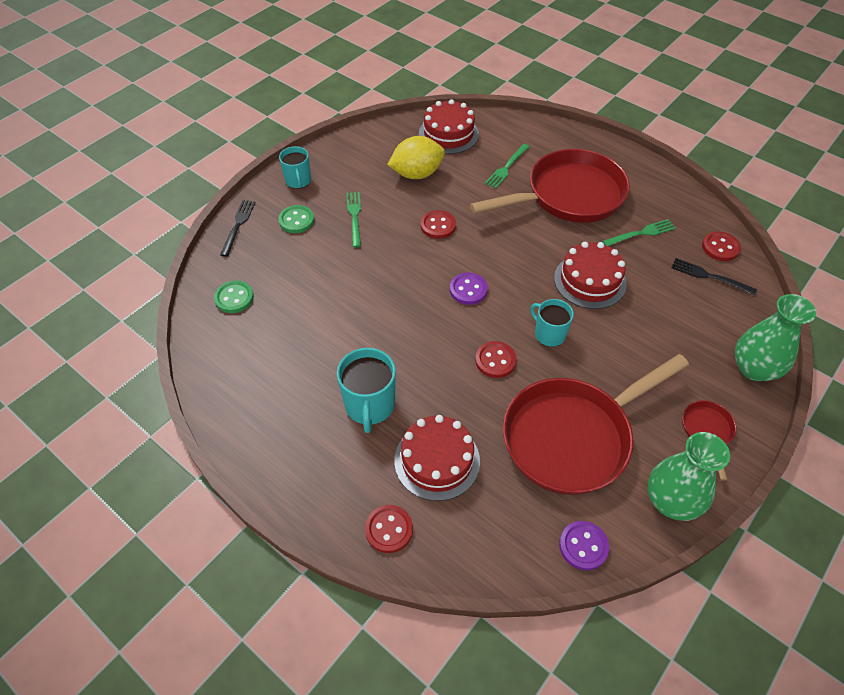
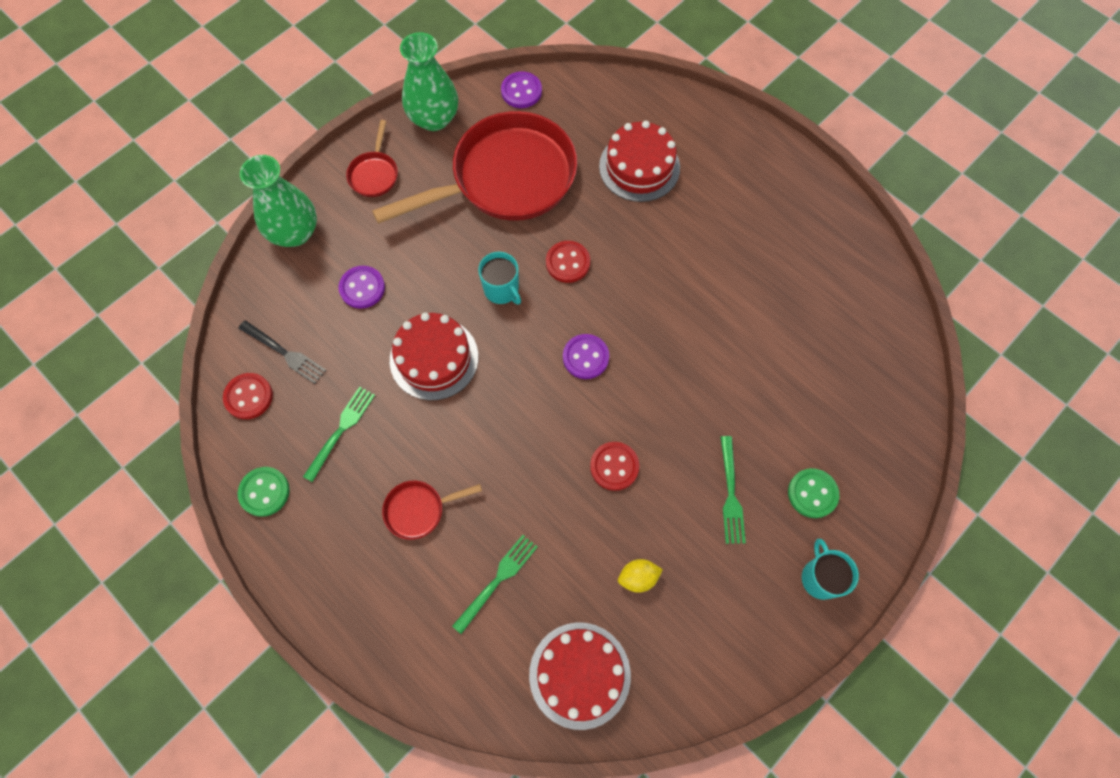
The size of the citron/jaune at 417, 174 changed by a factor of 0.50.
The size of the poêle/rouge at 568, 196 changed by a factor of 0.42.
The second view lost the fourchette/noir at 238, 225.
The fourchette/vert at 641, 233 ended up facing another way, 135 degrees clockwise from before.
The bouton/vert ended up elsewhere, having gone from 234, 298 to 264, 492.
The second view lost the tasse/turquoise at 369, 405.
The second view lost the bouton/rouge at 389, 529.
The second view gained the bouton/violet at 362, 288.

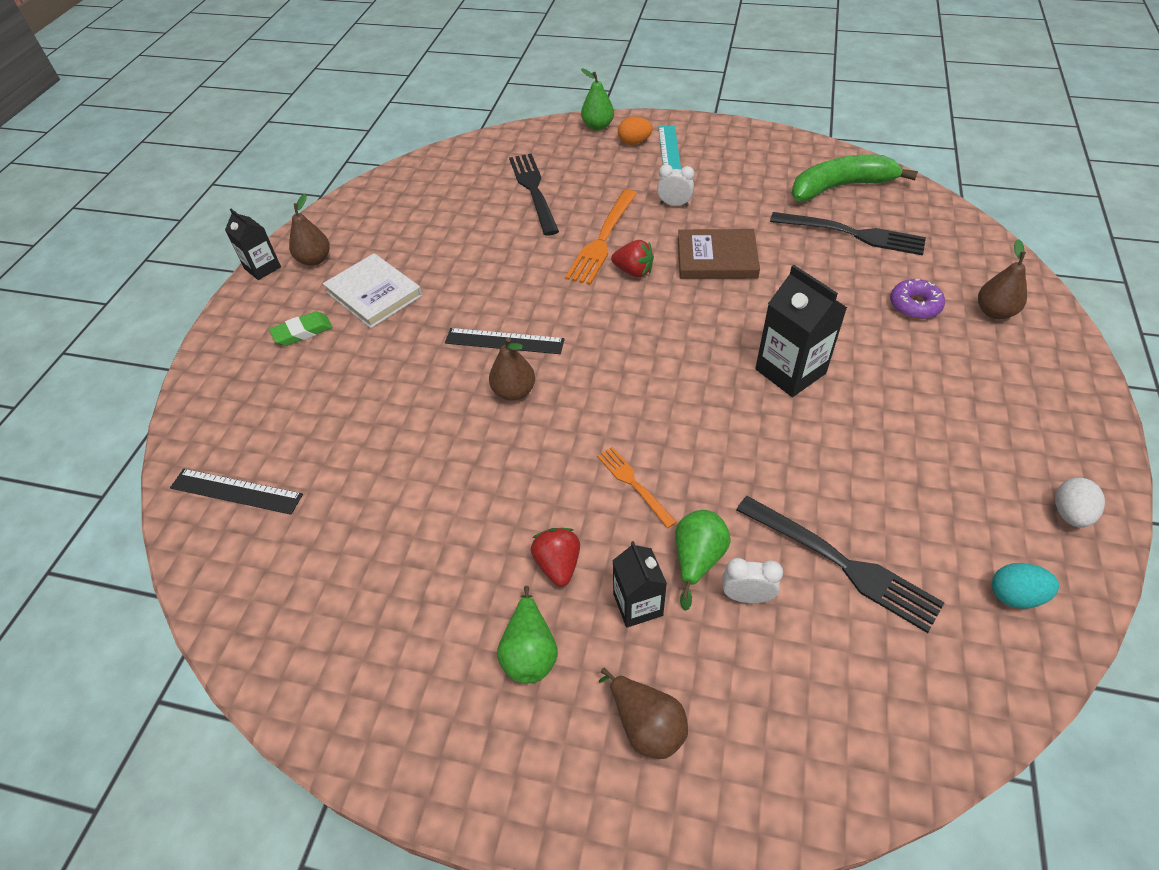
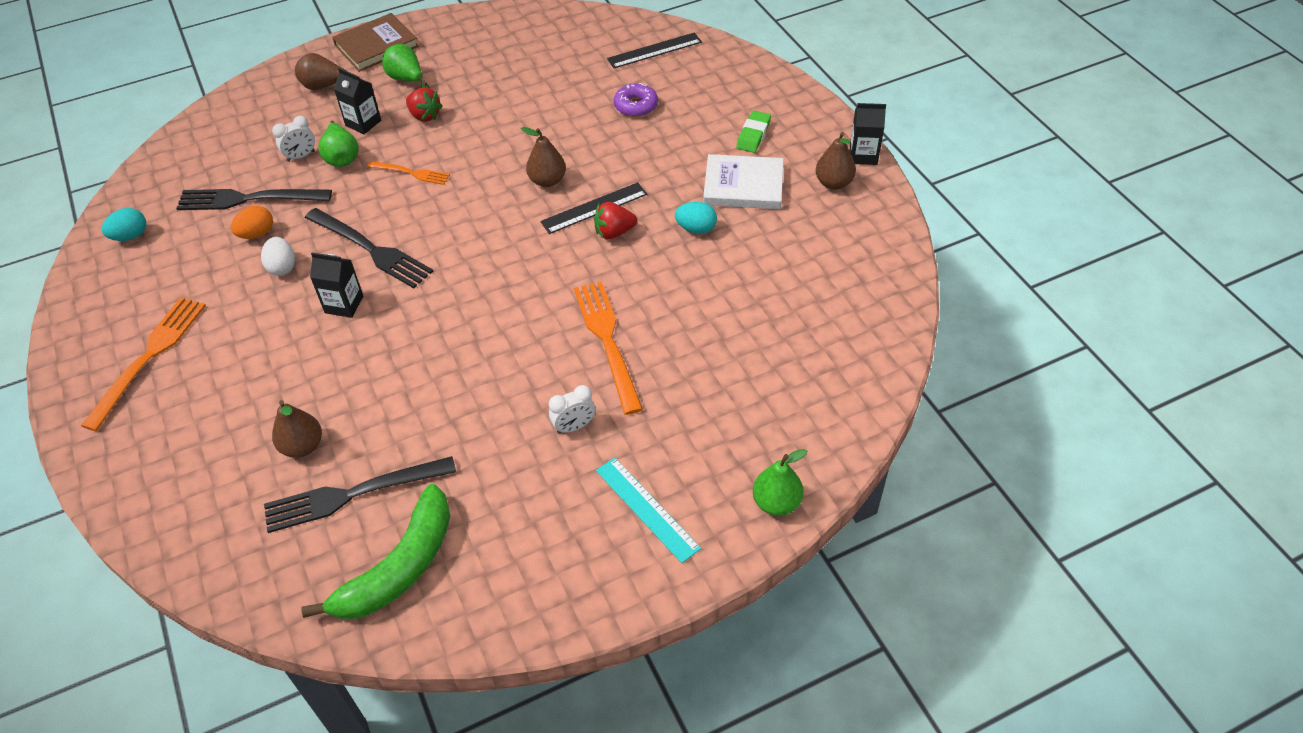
The œuf/orange ended up elsewhere, having gone from 634, 142 to 257, 234.
The fourchette/noir ended up elsewhere, having gone from 533, 190 to 372, 249.
The livre/marron ended up elsewhere, having gone from 716, 258 to 376, 46.
The poire/marron ended up elsewhere, having gone from 994, 312 to 302, 446.
The fraise/rouge ended up elsewhere, having gone from 633, 271 to 614, 232.
The size of the brique de lait/noir at 790, 371 changed by a factor of 0.63.
The beignet/violet ended up elsewhere, having gone from 914, 305 to 636, 106.
The œuf/blanc ended up elsewhere, having gone from 1069, 514 to 282, 267.
The second view gained the œuf/turquoise at 696, 229.
The second view gained the fourchette/orange at 149, 356.

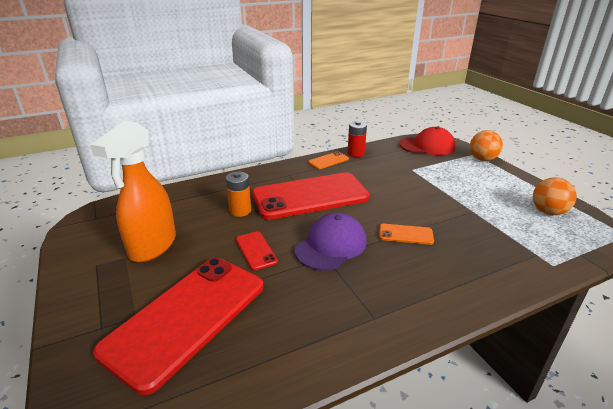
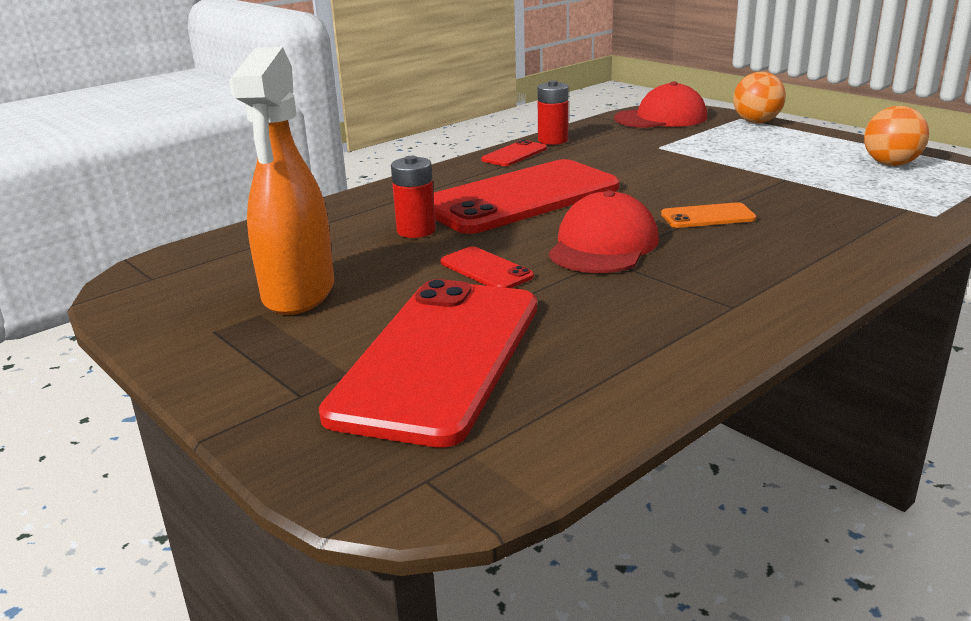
What was the téléphone/orange at 328, 161 turned into the téléphone/rouge at 514, 154.
What was the pile/orange at 240, 211 turned into the pile/rouge at 416, 231.
What was the casquette/violet at 331, 245 turned into the casquette/rouge at 603, 245.

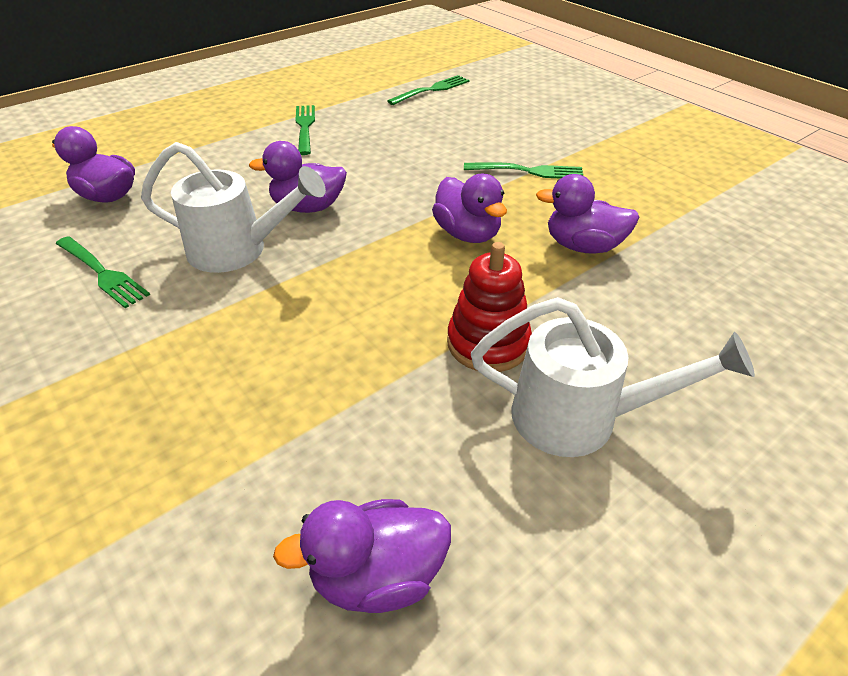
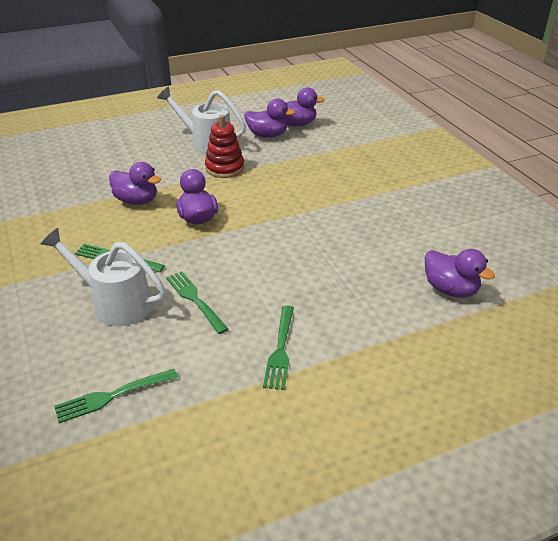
The canard/violet ended up elsewhere, having gone from 308, 207 to 267, 135.
The arrosoir/blanc ended up elsewhere, having gone from 238, 250 to 115, 303.
The fourchette/vert ended up elsewhere, having gone from 101, 273 to 195, 300.

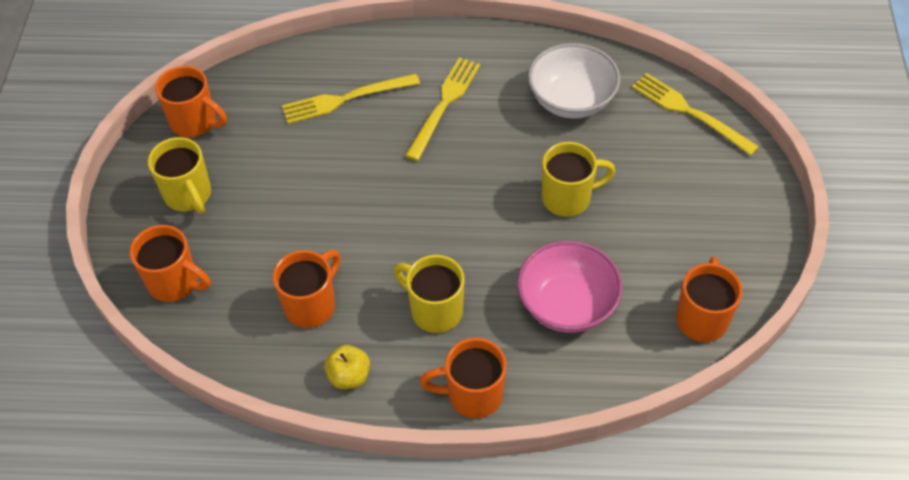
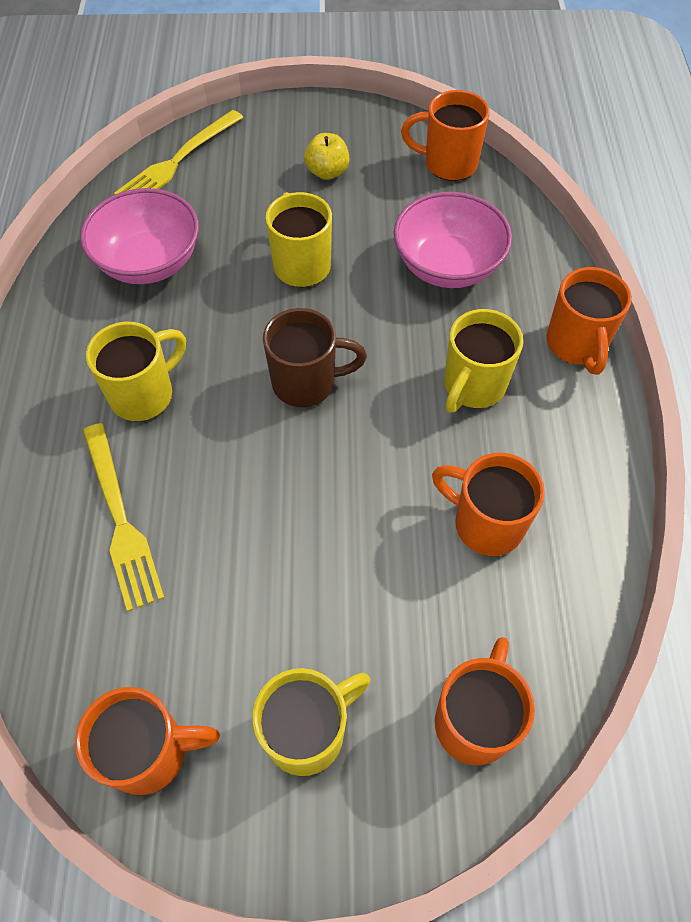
What was the bol/blanc at 571, 100 turned into the bol/rose at 149, 262.
Where the fourchette/jaune stood at 444, 105, the tasse/jaune came to stand at 144, 394.
The tasse/orange at 195, 122 ended up facing another way, 60 degrees clockwise from before.
The pomme/jaune ended up elsewhere, having gone from 349, 376 to 327, 172.
The second view gained the tasse/marron at 306, 383.

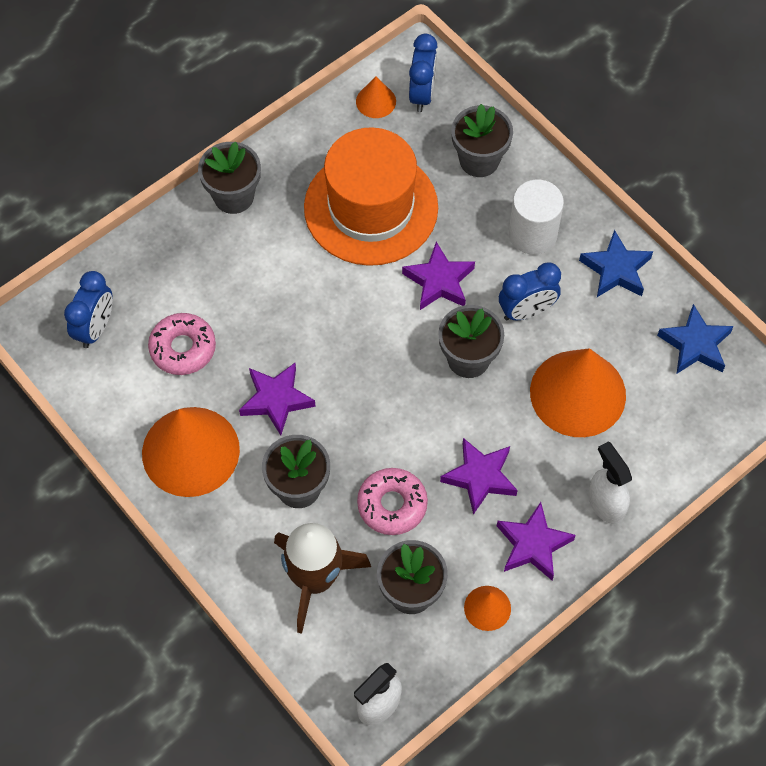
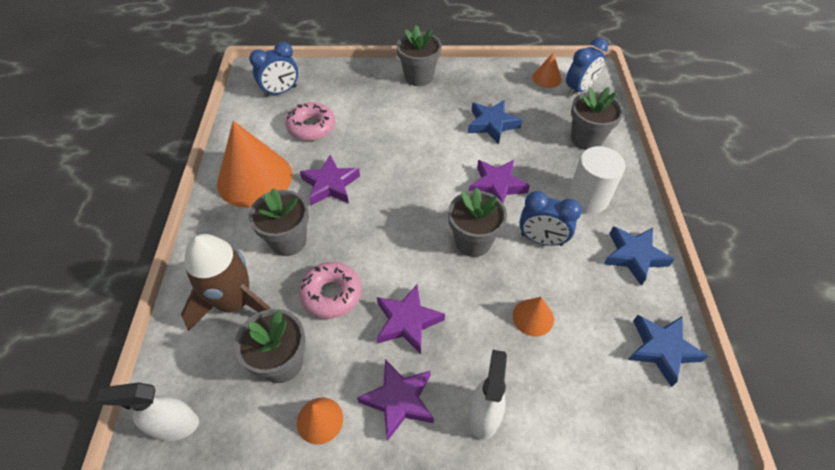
Where the chapeau/orange stood at 371, 207, the étoile/bleu came to stand at 492, 124.
The size of the cône/orange at 577, 393 changed by a factor of 0.46.

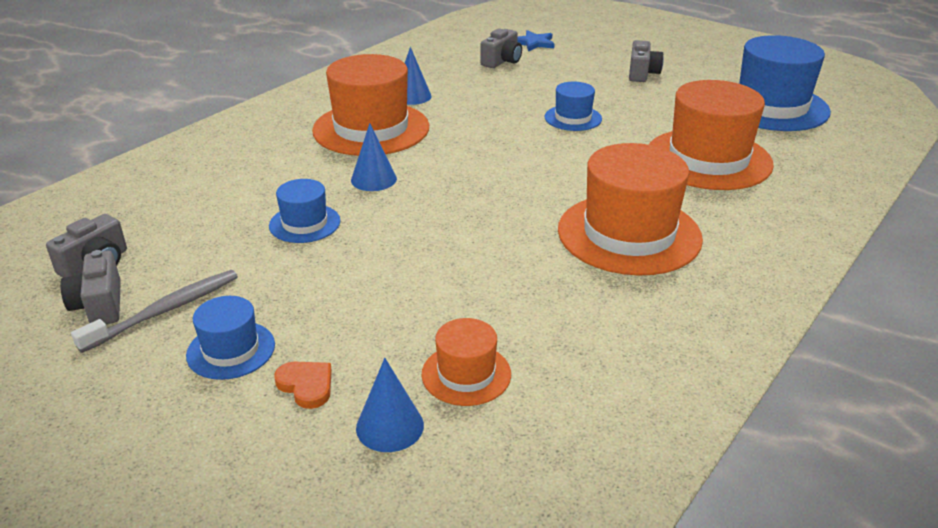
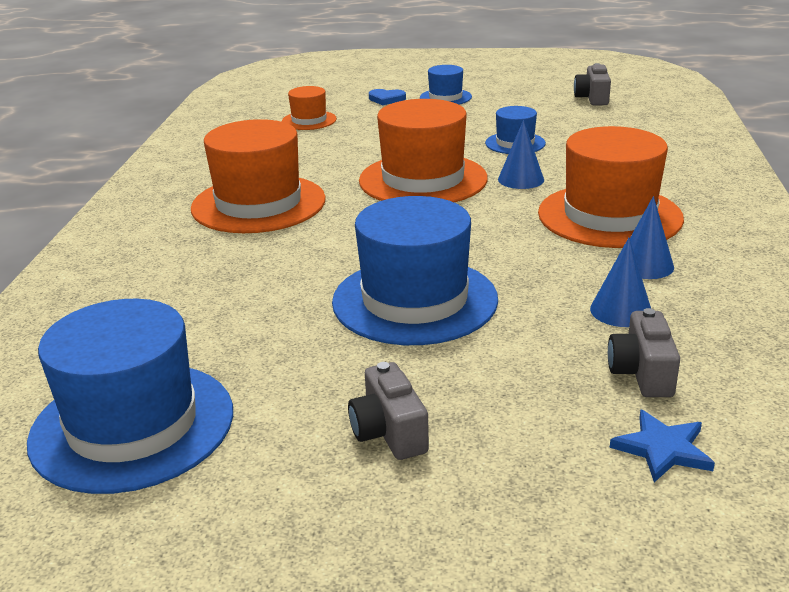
The chapeau/orange ended up elsewhere, having gone from 708, 159 to 423, 180.
The size of the chapeau/bleu at 573, 118 changed by a factor of 1.98.
The second view lost the appareil photo/gris at 99, 305.
The second view lost the brosse à dents/gris at 165, 311.
The cône/bleu ended up elsewhere, having gone from 390, 426 to 621, 310.
What was the cœur/orange at 306, 385 turned into the cœur/bleu at 386, 99.

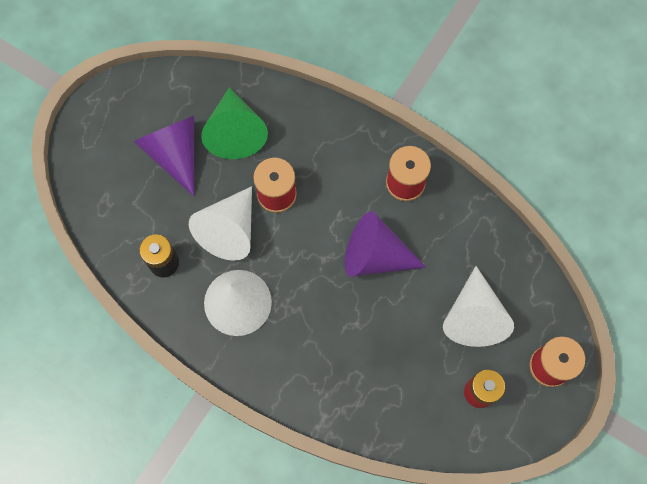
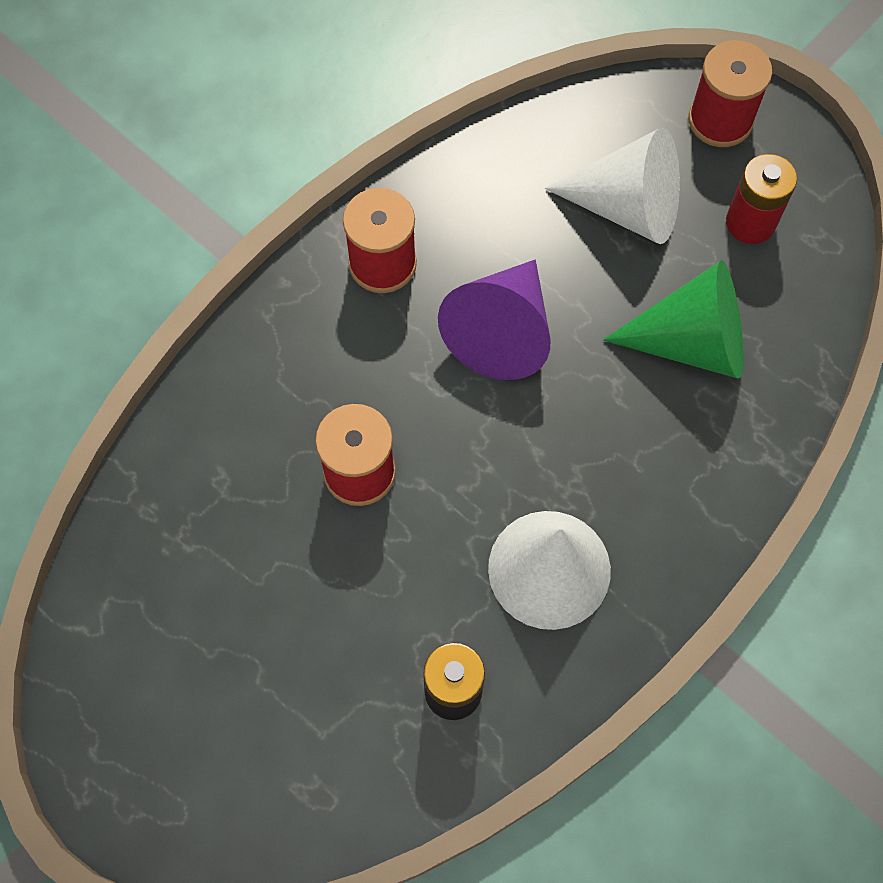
The cône/vert ended up elsewhere, having gone from 235, 132 to 692, 341.
The second view lost the cône/violet at 174, 153.
The second view lost the cône/blanc at 229, 230.

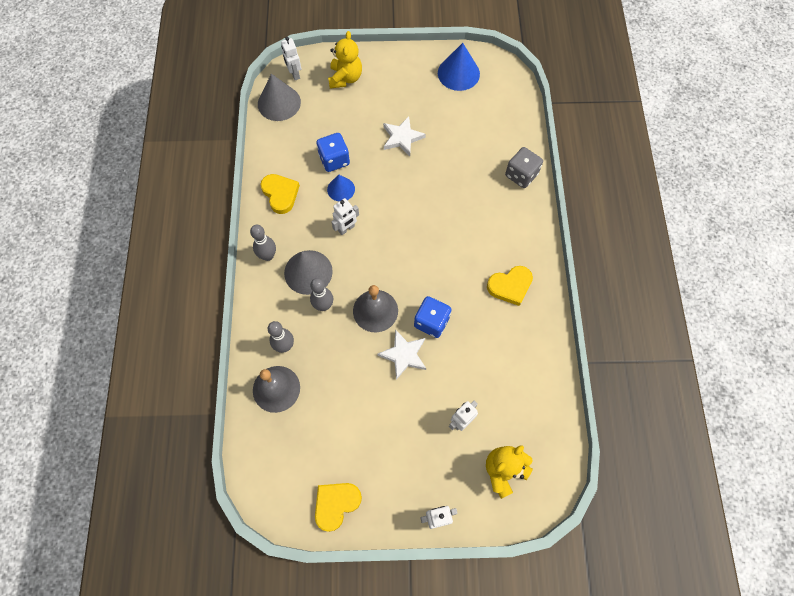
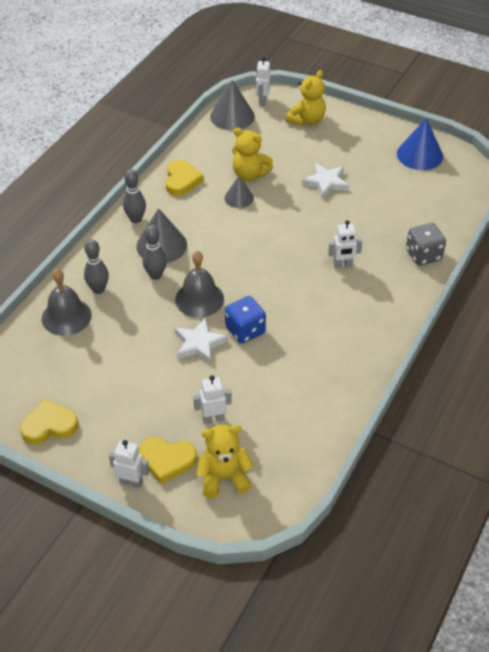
Where the dé/bleu stood at 334, 160, the ours en peluche/jaune came to stand at 249, 174.
What was the cône/bleu at 341, 189 turned into the cône/gris at 239, 198.
The robot/blanc ended up elsewhere, having gone from 346, 229 to 343, 265.
The cœur/jaune ended up elsewhere, having gone from 510, 286 to 167, 460.

